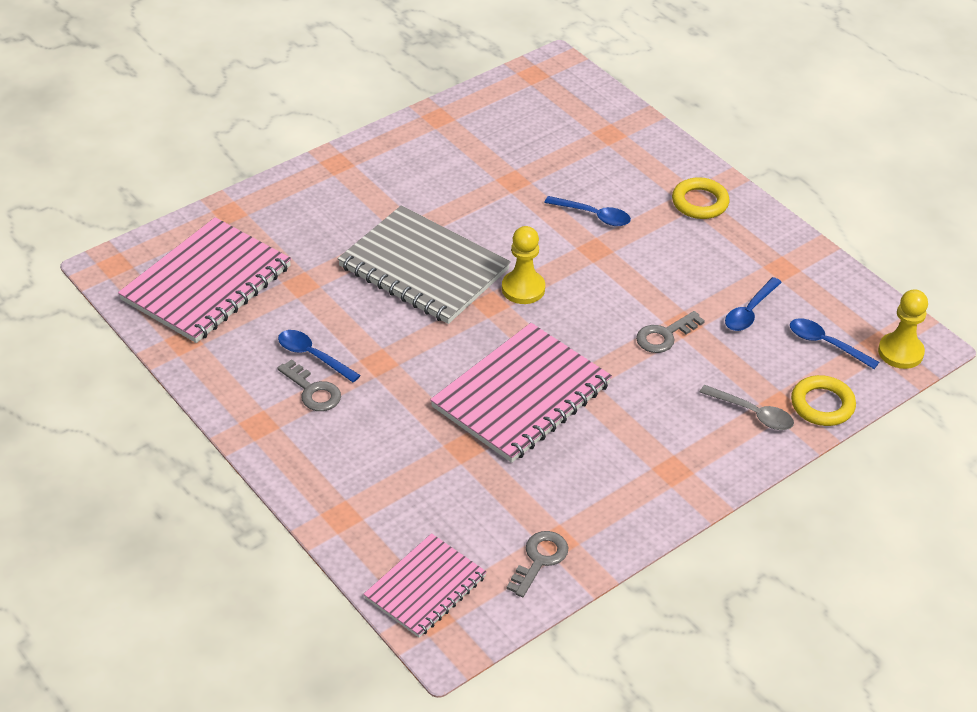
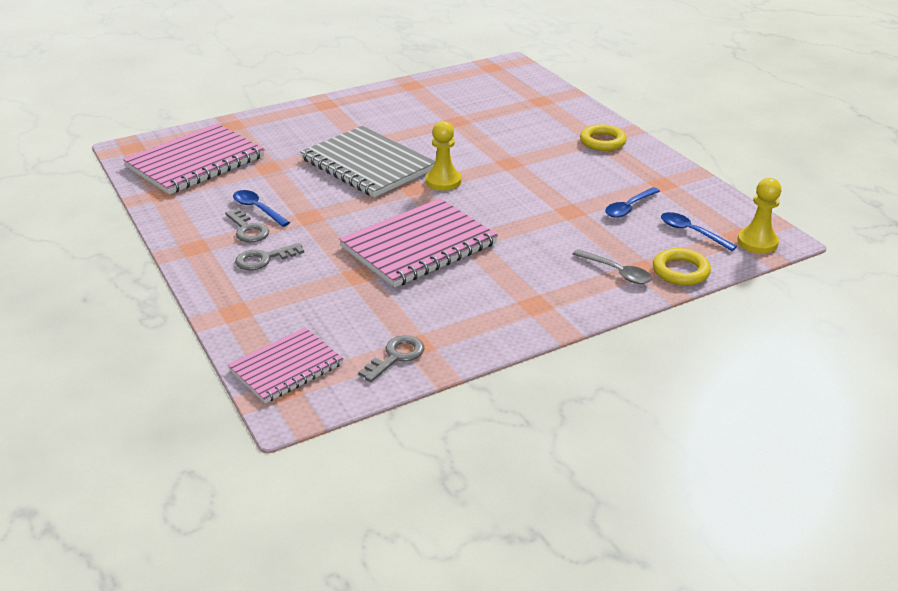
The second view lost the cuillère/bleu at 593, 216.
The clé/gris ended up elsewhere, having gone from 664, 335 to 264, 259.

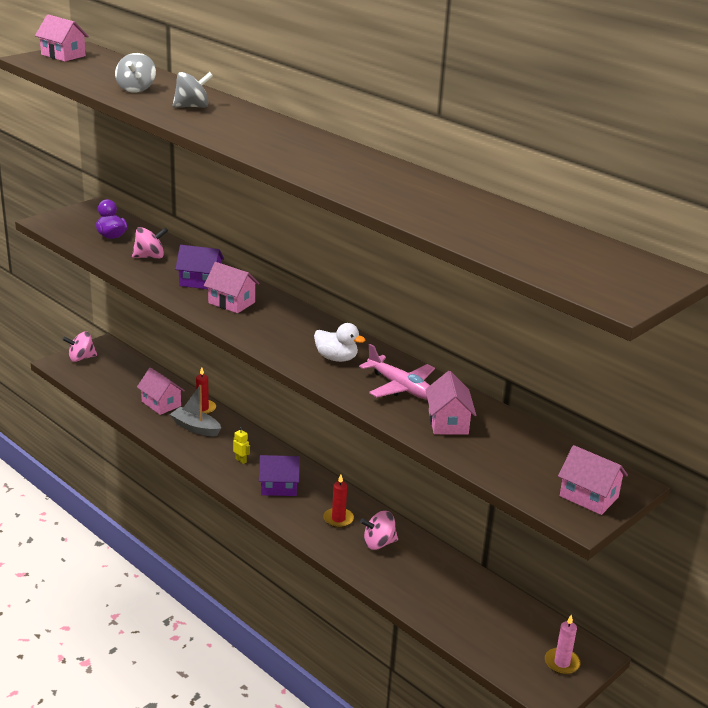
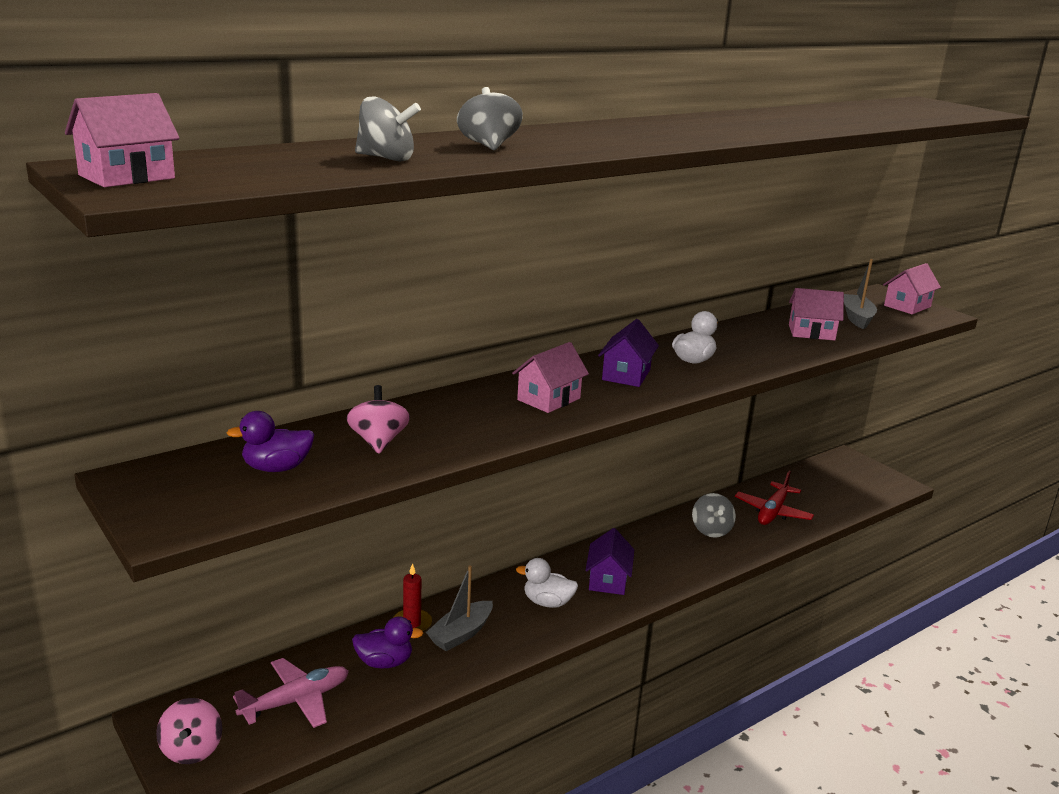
The maison/violet ended up elsewhere, having gone from 200, 282 to 626, 375.
The avion/rose ended up elsewhere, having gone from 401, 387 to 296, 701.
Where the maison/rose stood at 161, 404, the canard/violet came to stand at 384, 662.
Where the robot/jaune stood at 241, 460, the canard/blanc came to stand at 547, 602.
The second view lost the bougie/rouge at 338, 519.
What was the toupie/rose at 378, 543 turned into the toupie/gris at 711, 530.
The second view lost the bougie/rose at 562, 663.
The second view gained the bateau/gris at 857, 318.
The second view gained the avion/rouge at 773, 512.

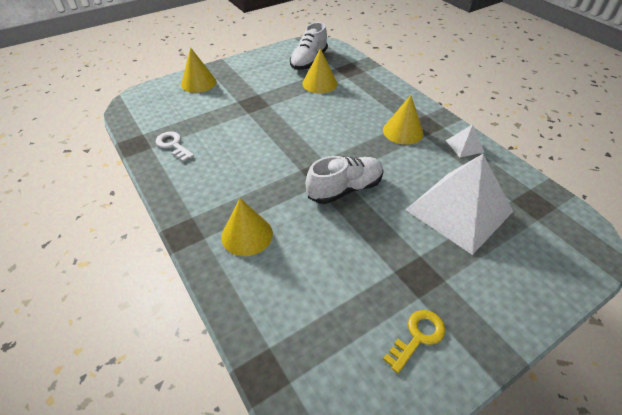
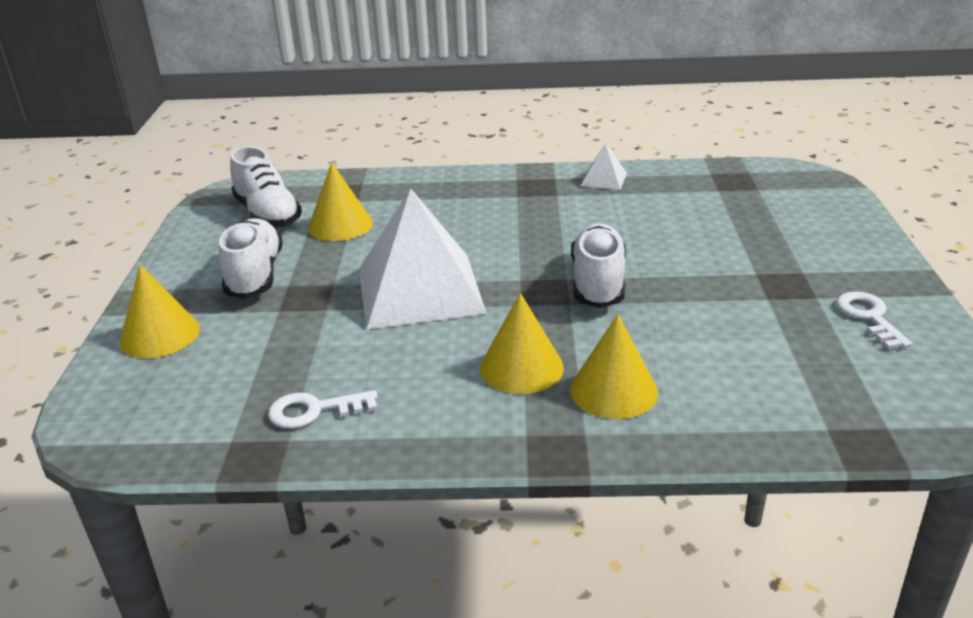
The cône/jaune ended up elsewhere, having gone from 403, 131 to 521, 367.
The pyramide/blanc ended up elsewhere, having gone from 459, 210 to 420, 290.
What was the clé/jaune at 418, 337 turned into the clé/blanc at 869, 317.
The second view gained the chaussure/blanc at 255, 275.

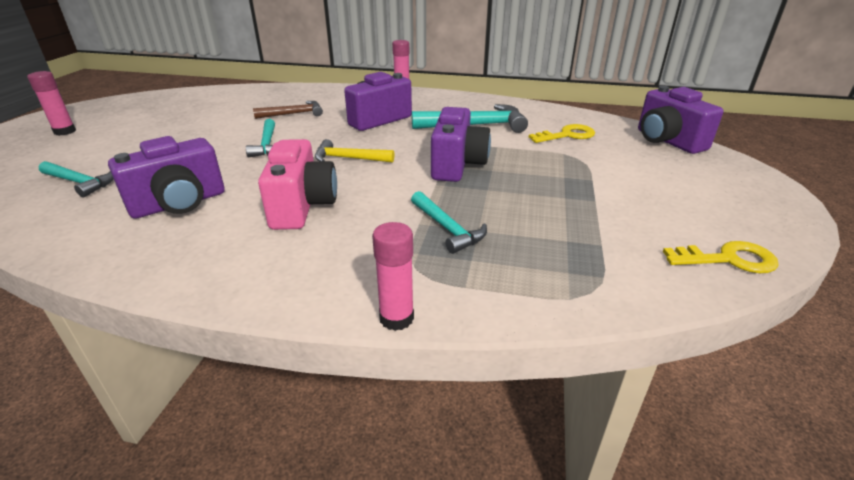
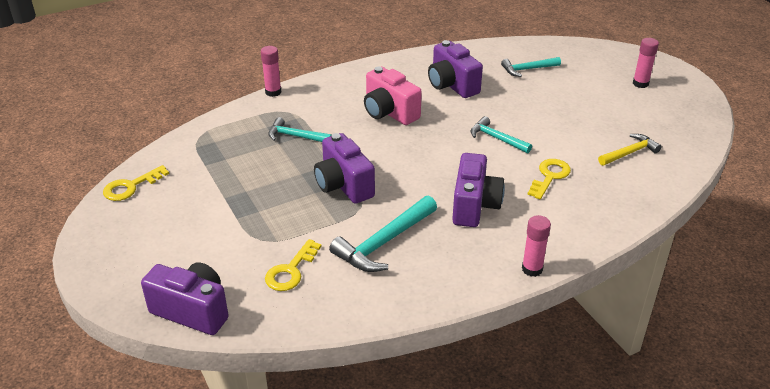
Where the marteau/marron stood at 294, 114, the clé/jaune came to stand at 549, 177.
The appareil photo/violet at 179, 203 ended up facing another way, 45 degrees counterclockwise from before.
The marteau/jaune ended up elsewhere, having gone from 348, 158 to 630, 152.

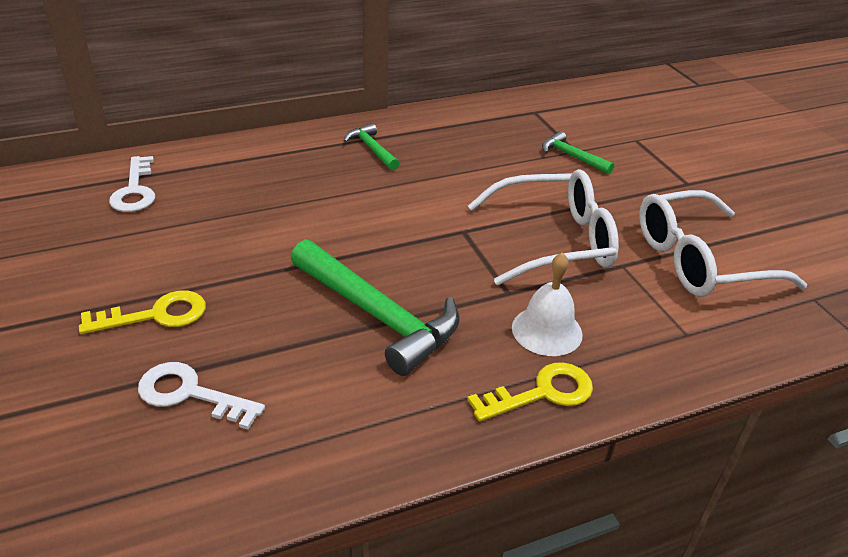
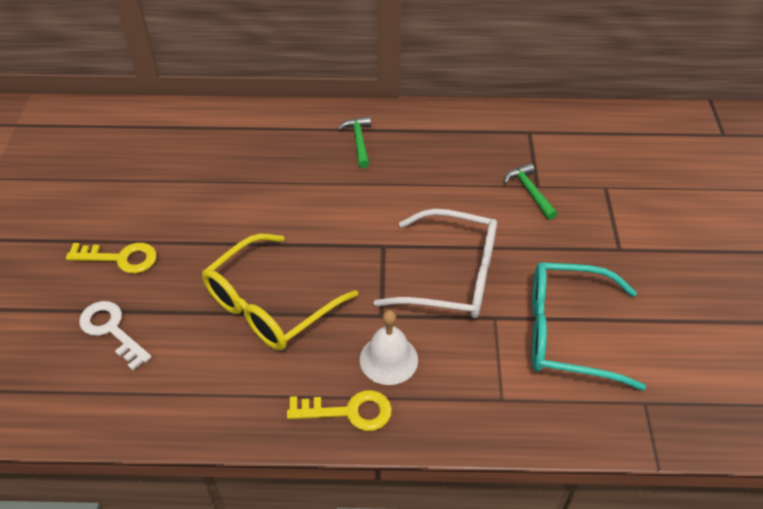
The second view lost the clé/blanc at 135, 190.
What was the lunettes/blanc at 699, 260 turned into the lunettes/turquoise at 567, 333.
Where the marteau/vert stood at 377, 315, the lunettes/jaune came to stand at 270, 305.

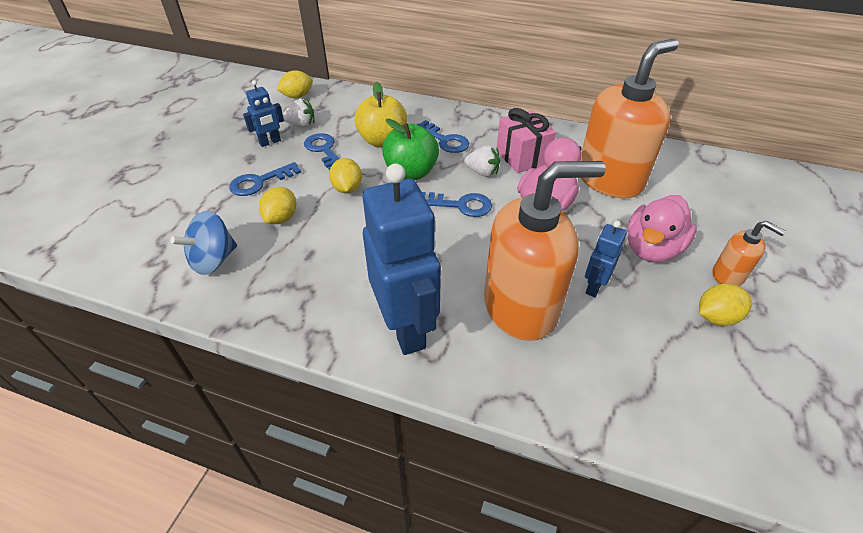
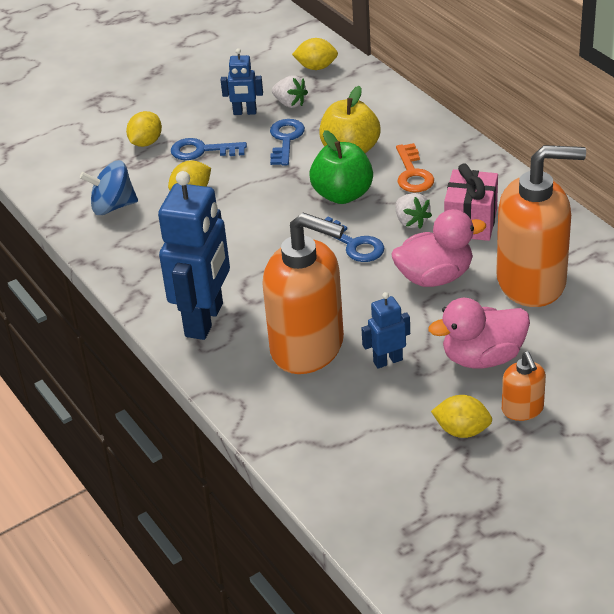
What was the clé/bleu at 445, 140 turned into the clé/orange at 413, 173.
The citron/jaune ended up elsewhere, having gone from 347, 188 to 146, 142.

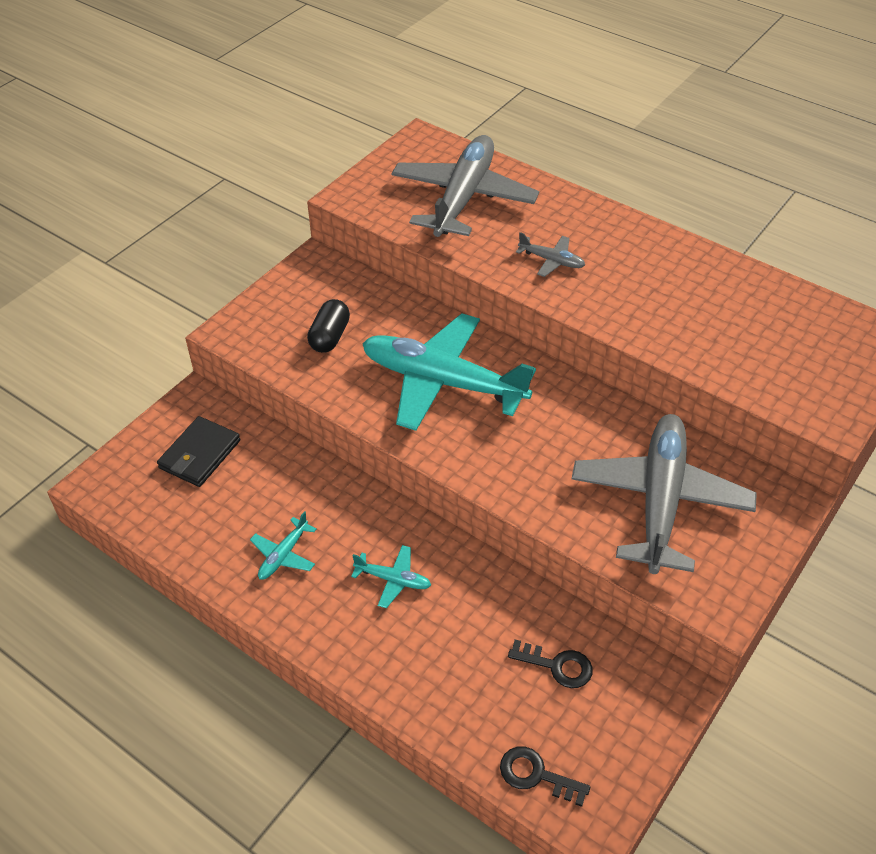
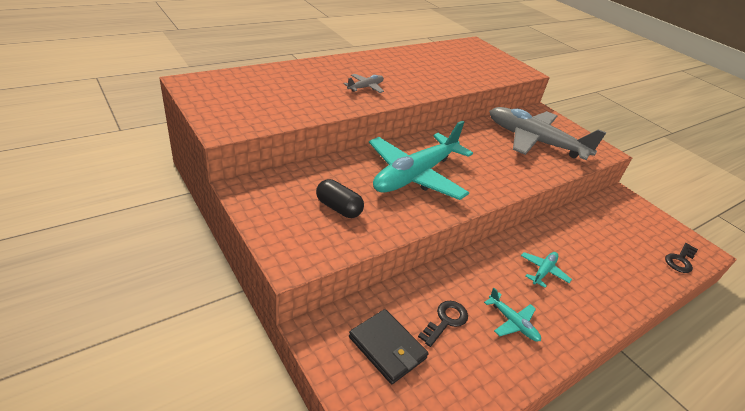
The second view lost the avion/gris at 463, 198.
The clé/noir ended up elsewhere, having gone from 557, 666 to 446, 321.

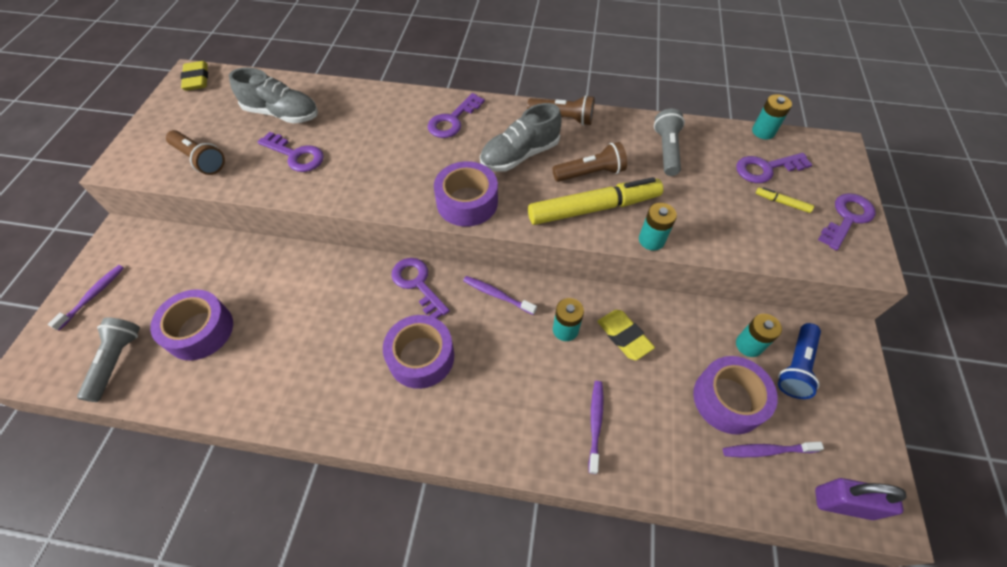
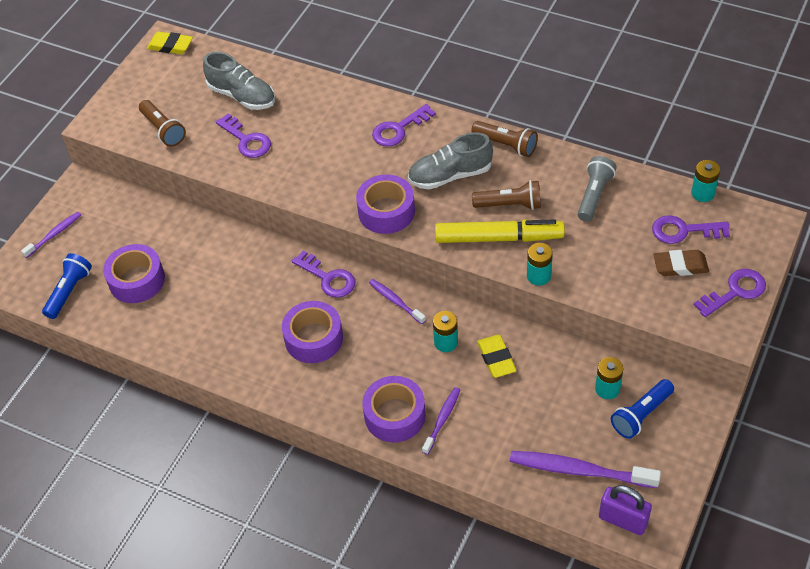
The gomme/jaune at 196, 79 ended up facing another way, 75 degrees counterclockwise from before.
Where the feutre/jaune stood at 782, 203, the gomme/marron came to stand at 680, 266.
The clé/violet at 418, 284 ended up facing another way, 150 degrees clockwise from before.
What was the lampe de poche/gris at 117, 361 turned into the lampe de poche/bleu at 69, 291.
The ruban adhésif/violet ended up elsewhere, having gone from 728, 399 to 395, 415.
The size of the brosse à dents/violet at 767, 450 changed by a factor of 1.77.

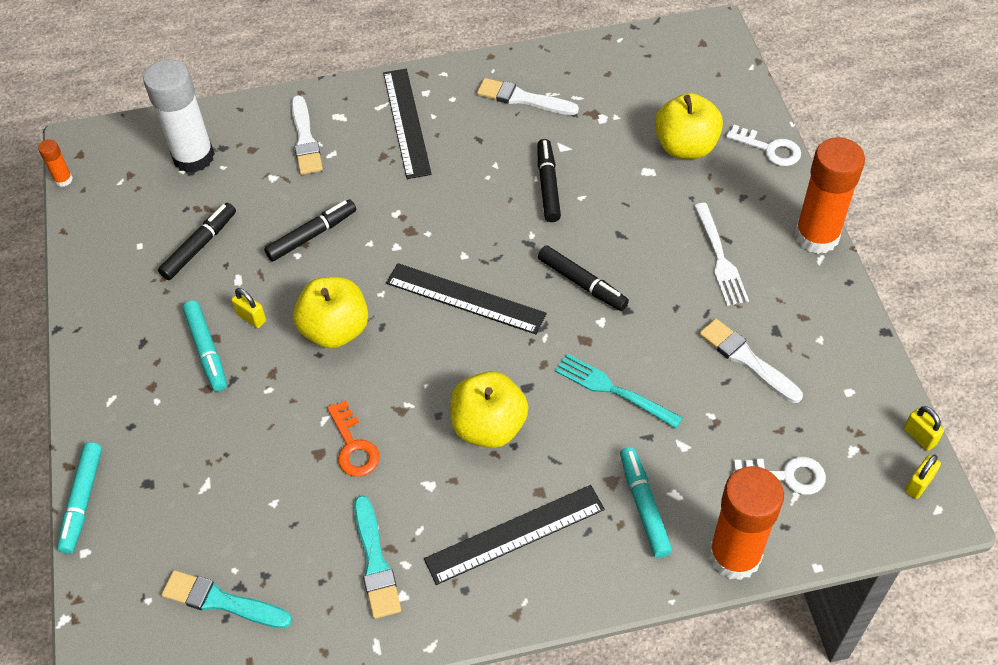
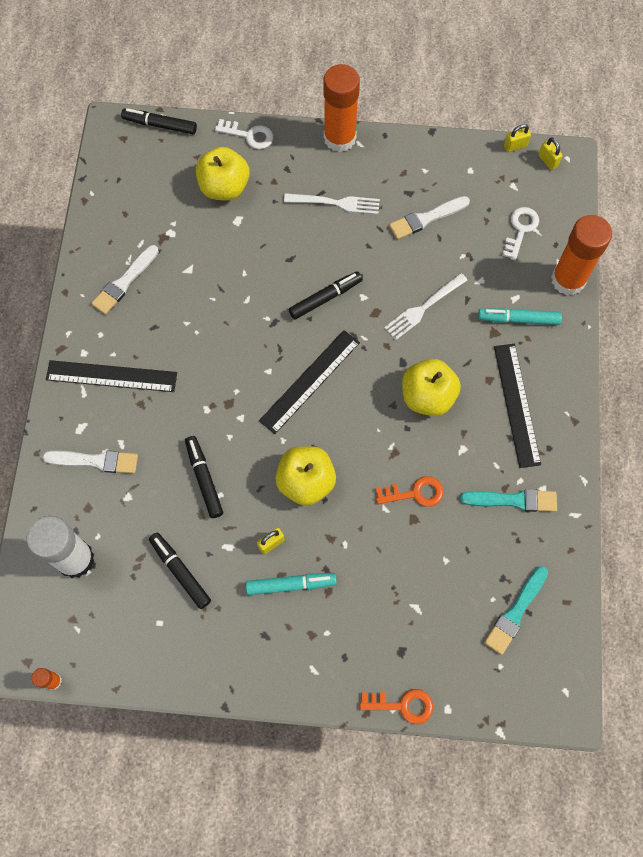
The clé/blanc at 769, 149 ended up facing another way, 60 degrees clockwise from before.
The feutre/noir ended up elsewhere, having gone from 548, 185 to 160, 125.
What was the fourchette/turquoise at 613, 390 turned into the fourchette/blanc at 423, 308.
Where the feutre/turquoise stood at 82, 501, the clé/orange came to stand at 402, 705.

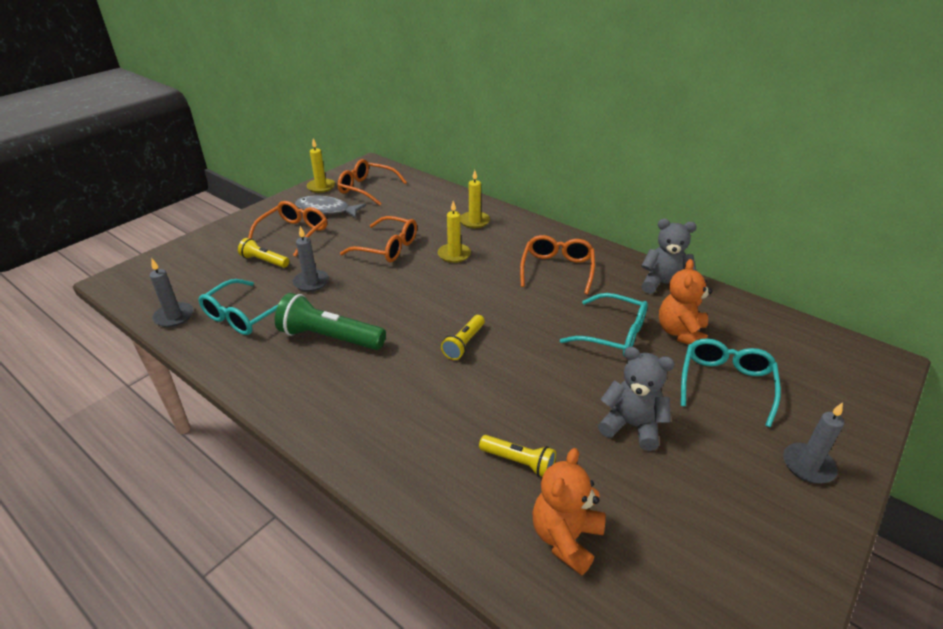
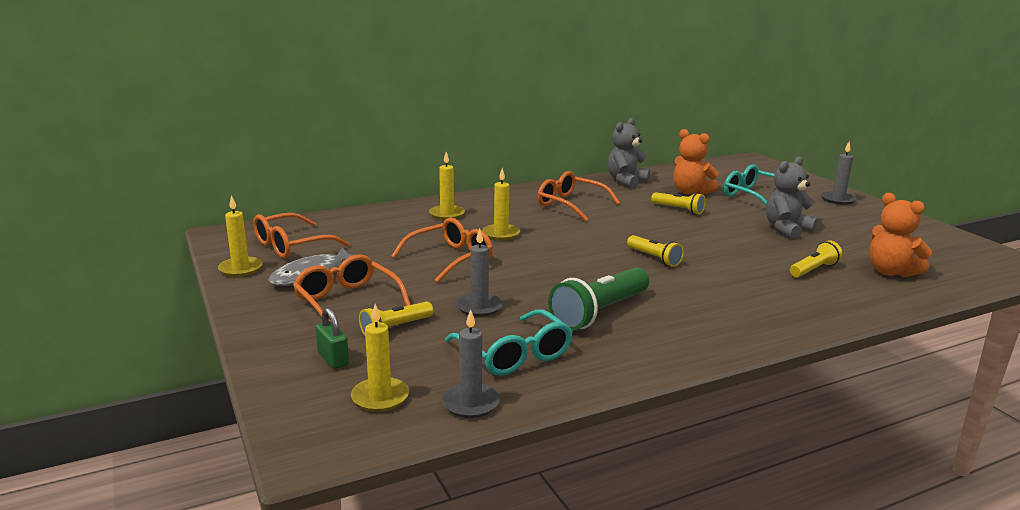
Where the lunettes/turquoise stood at 613, 334, the lampe de poche/jaune came to stand at 678, 209.
The second view gained the bougie/jaune at 380, 397.
The second view gained the cadenas/vert at 333, 359.

